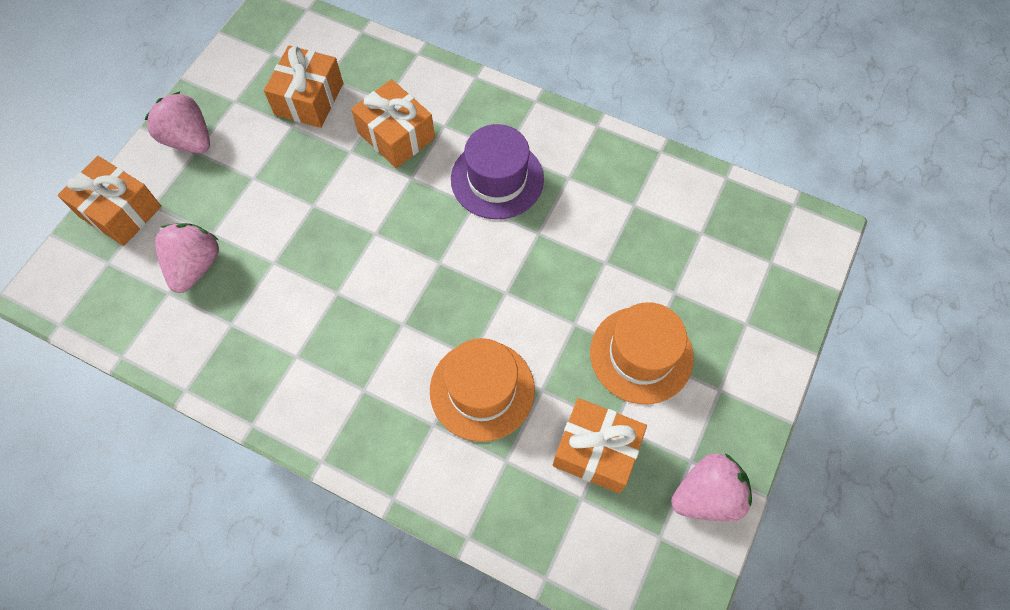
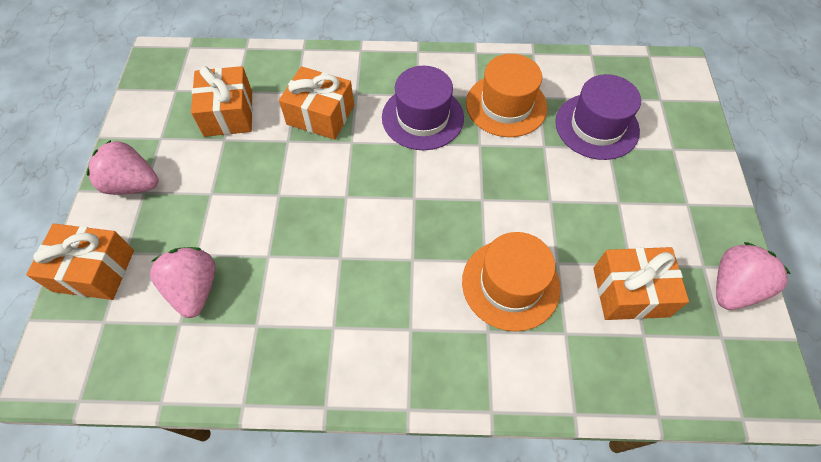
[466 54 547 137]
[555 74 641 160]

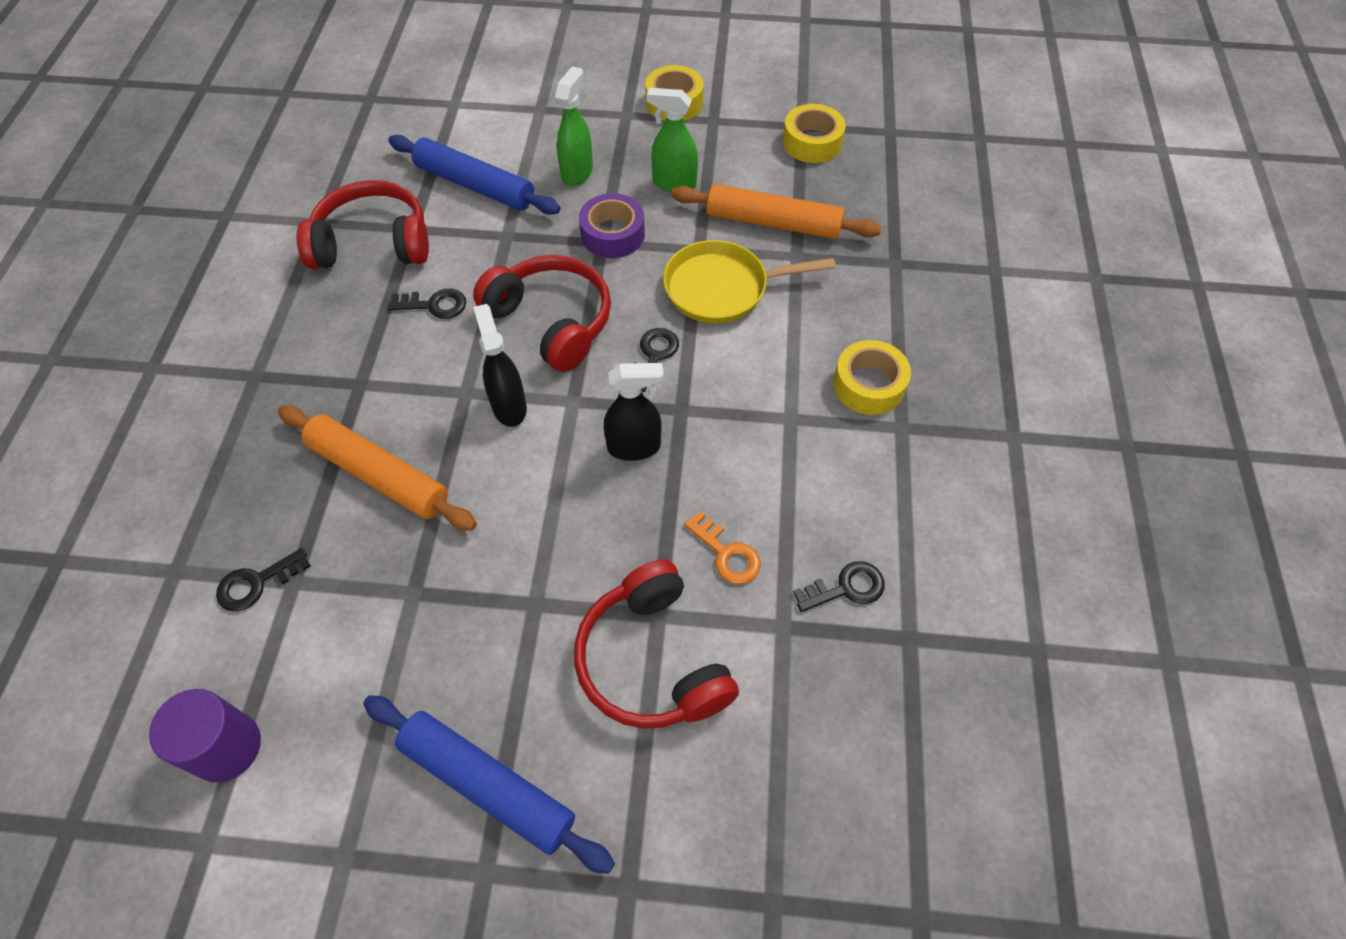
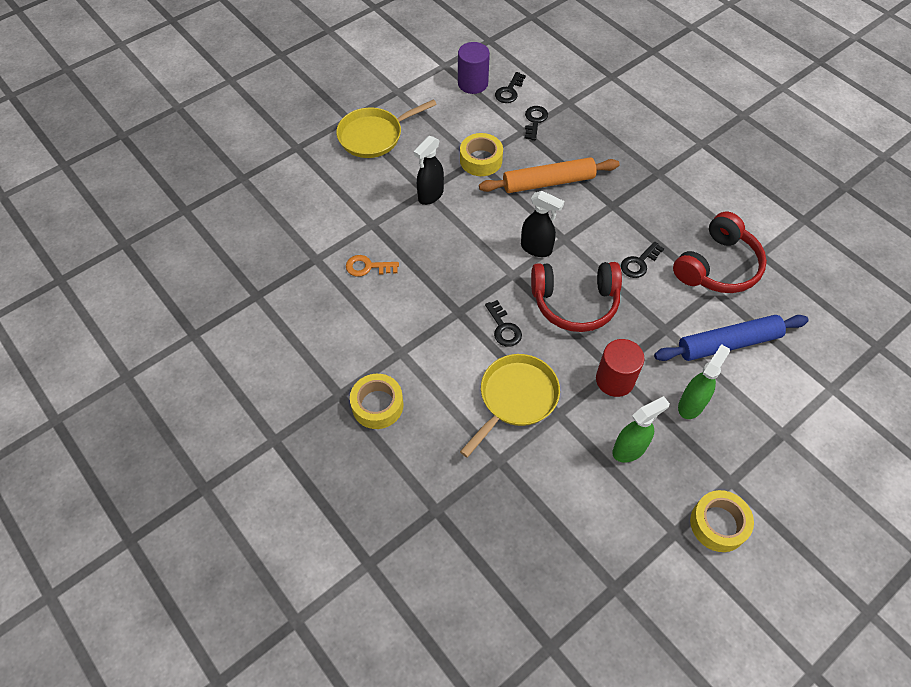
[678 344 730 419]
[460 133 503 176]
[671 184 881 239] (first image)
[596 339 645 397]
[414 136 444 205]
[574 559 739 729] (first image)
[495 72 526 103]
[336 99 437 158]

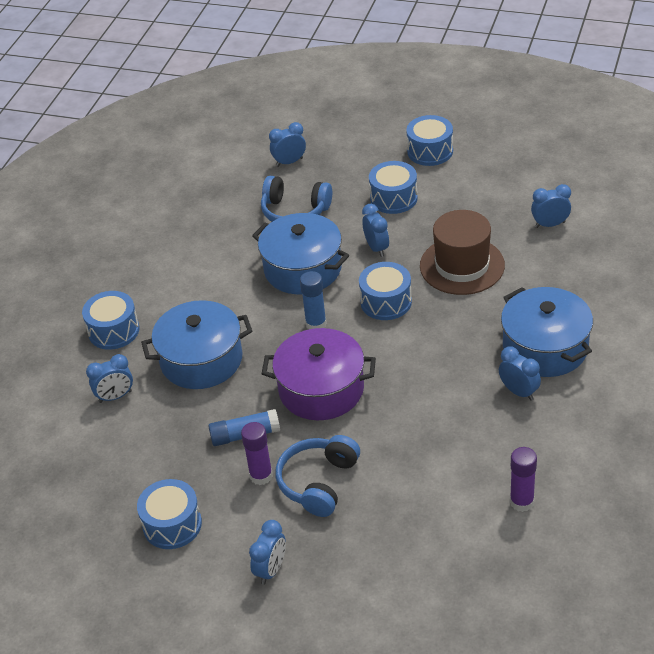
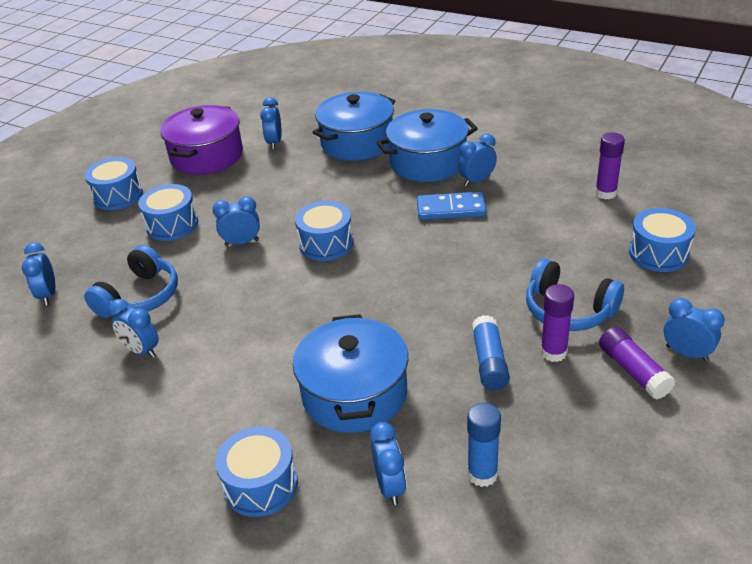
[420 210 505 295] (first image)
[312 92 395 161]
[467 403 501 487]
[160 105 243 175]
[629 208 696 272]
[417 192 486 220]
[108 299 159 358]
[599 327 675 400]

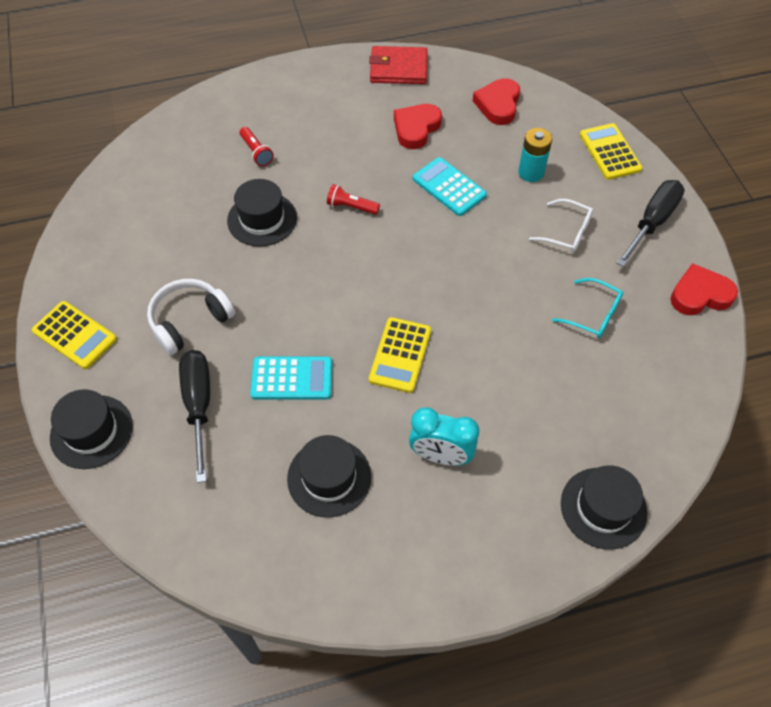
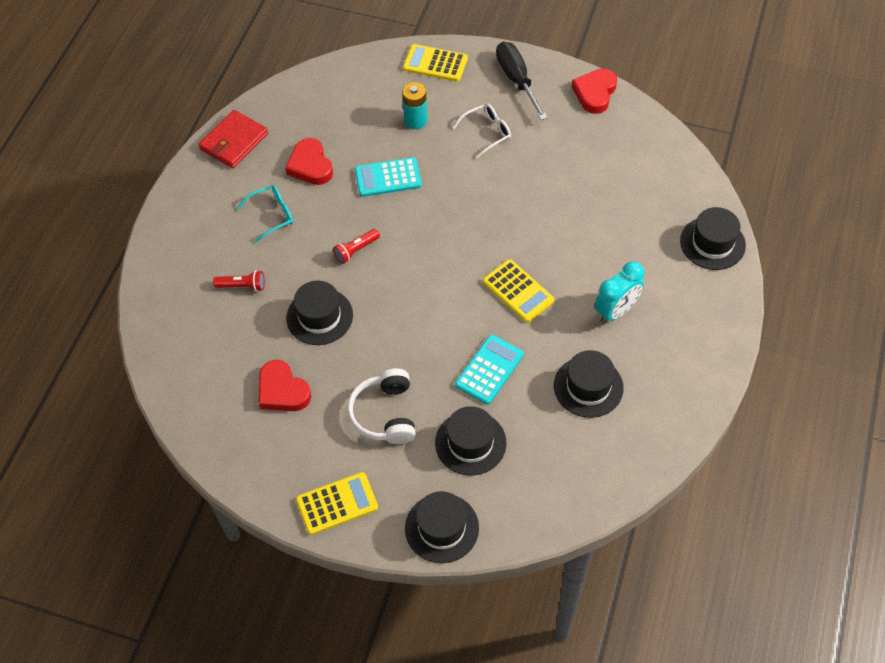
[259 360 311 411]
[238 185 293 242]
[435 406 506 475]

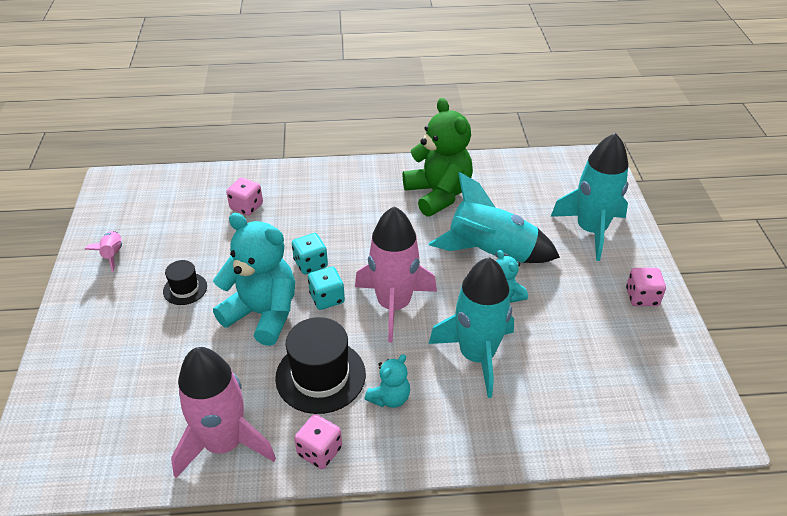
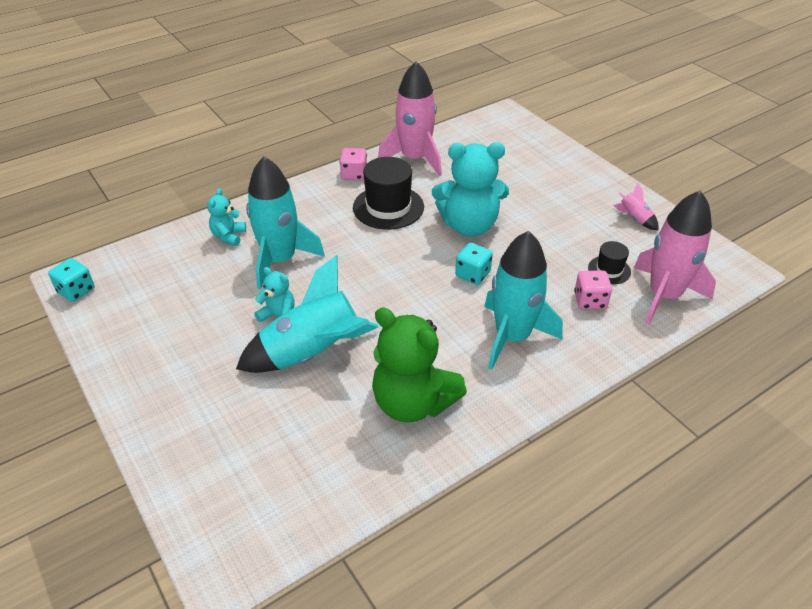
[484 231 563 370]
[634 191 716 324]
[588 241 631 284]
[48 258 95 302]
[626 268 666 306] (first image)
[207 188 246 246]

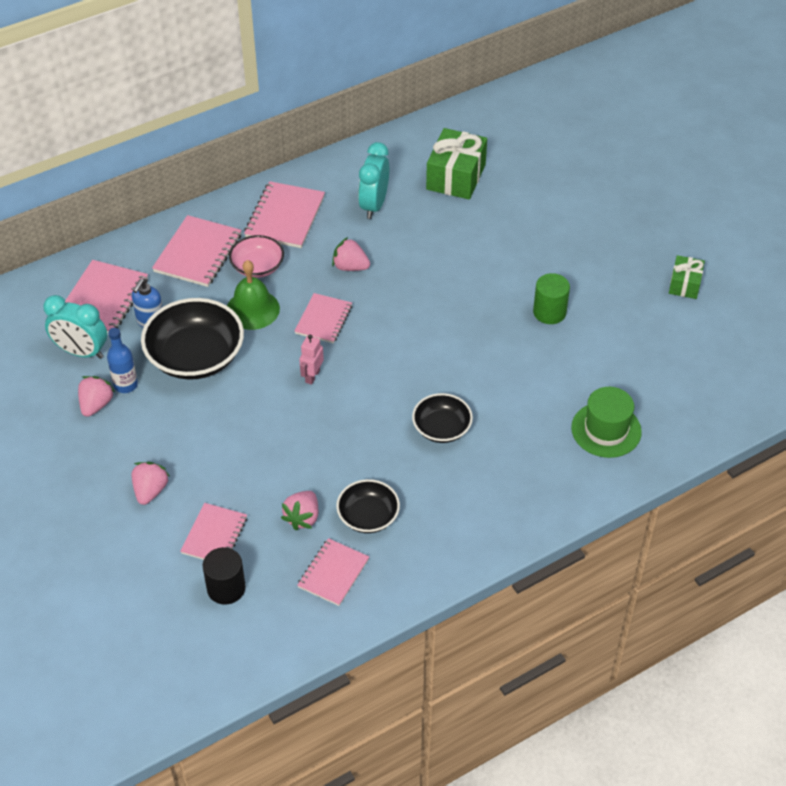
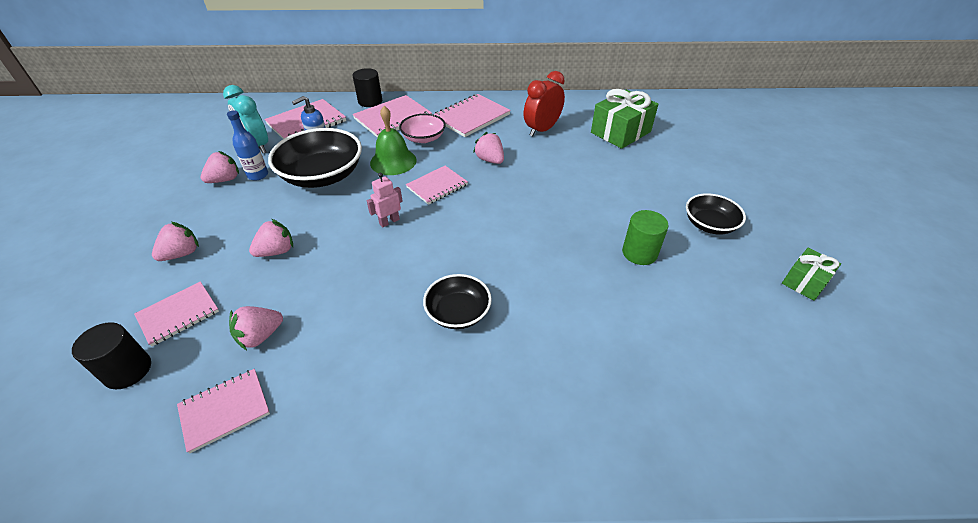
[524 71 565 136]
[571 387 642 458] (first image)
[686 193 746 235]
[353 68 382 107]
[249 219 293 257]

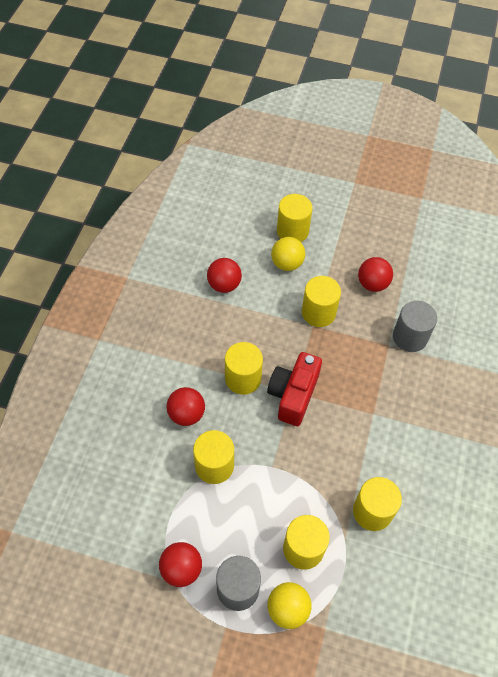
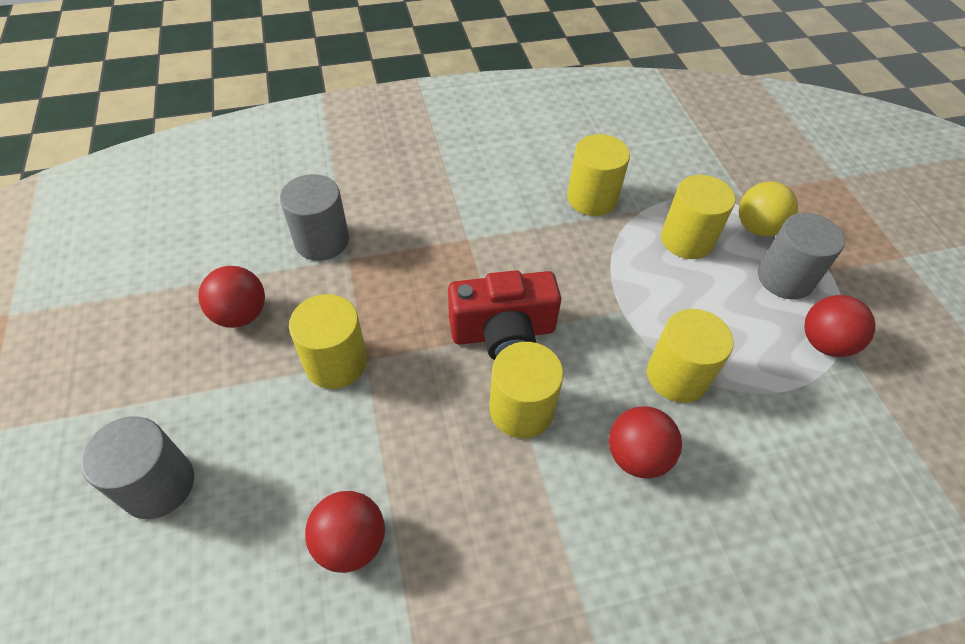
[81 416 194 519]
[271 237 305 271] (first image)

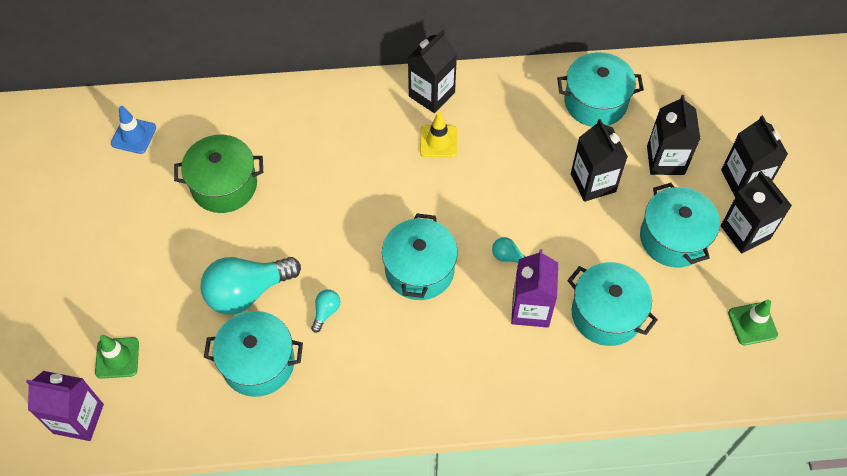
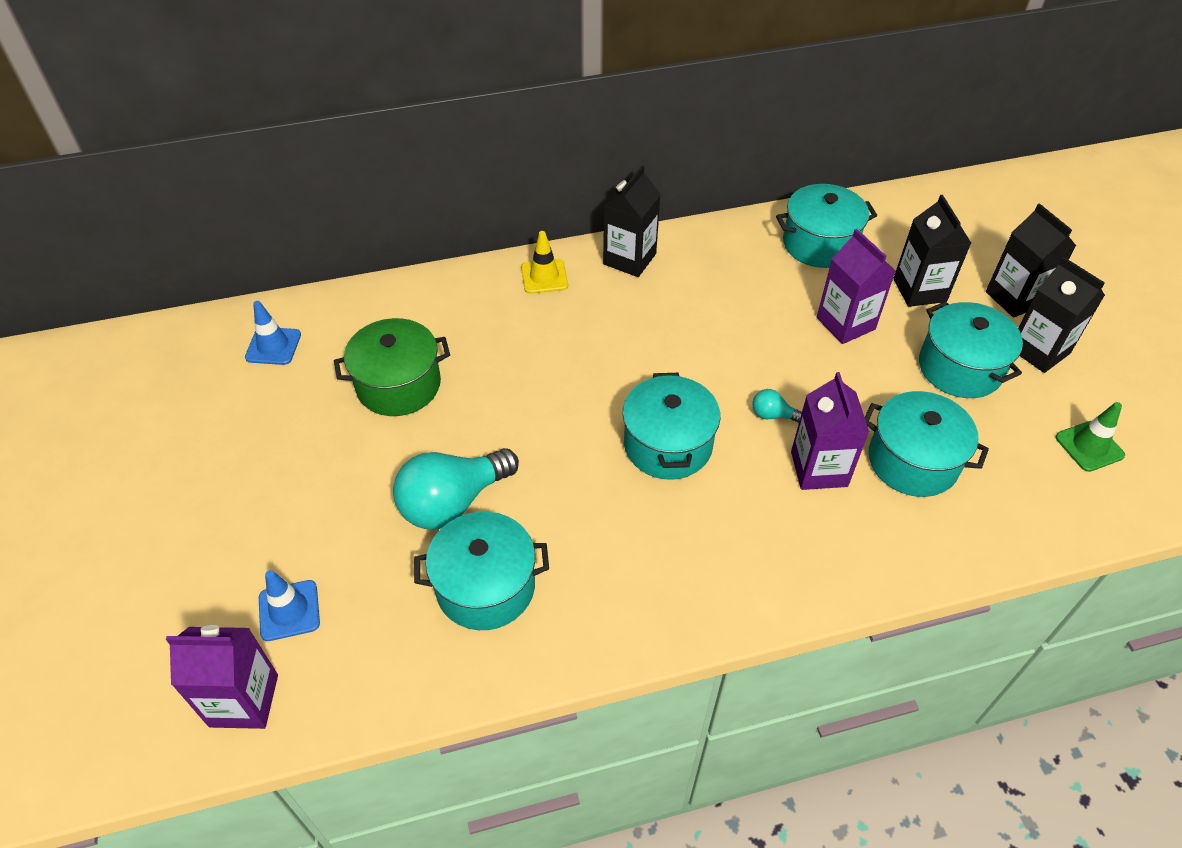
[521 231 568 294]
[817 229 896 344]
[311 289 340 333] (first image)
[259 570 320 641]

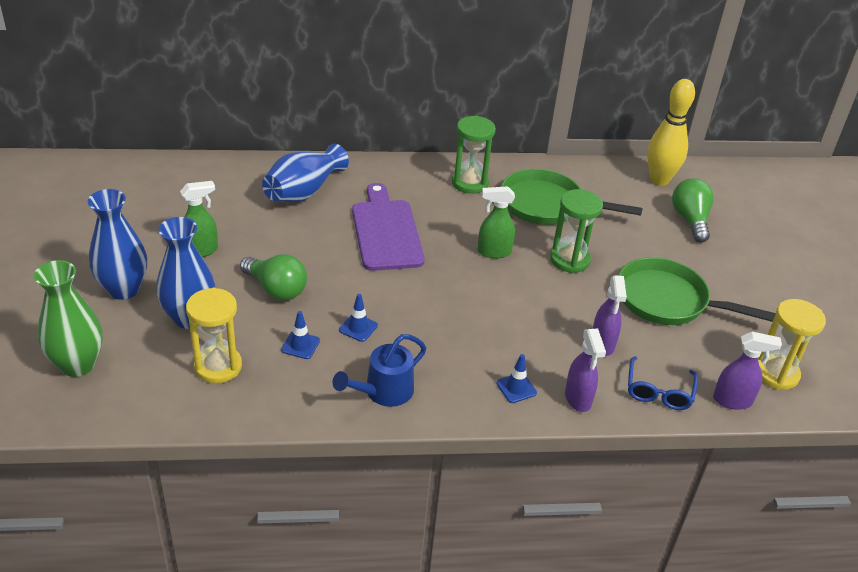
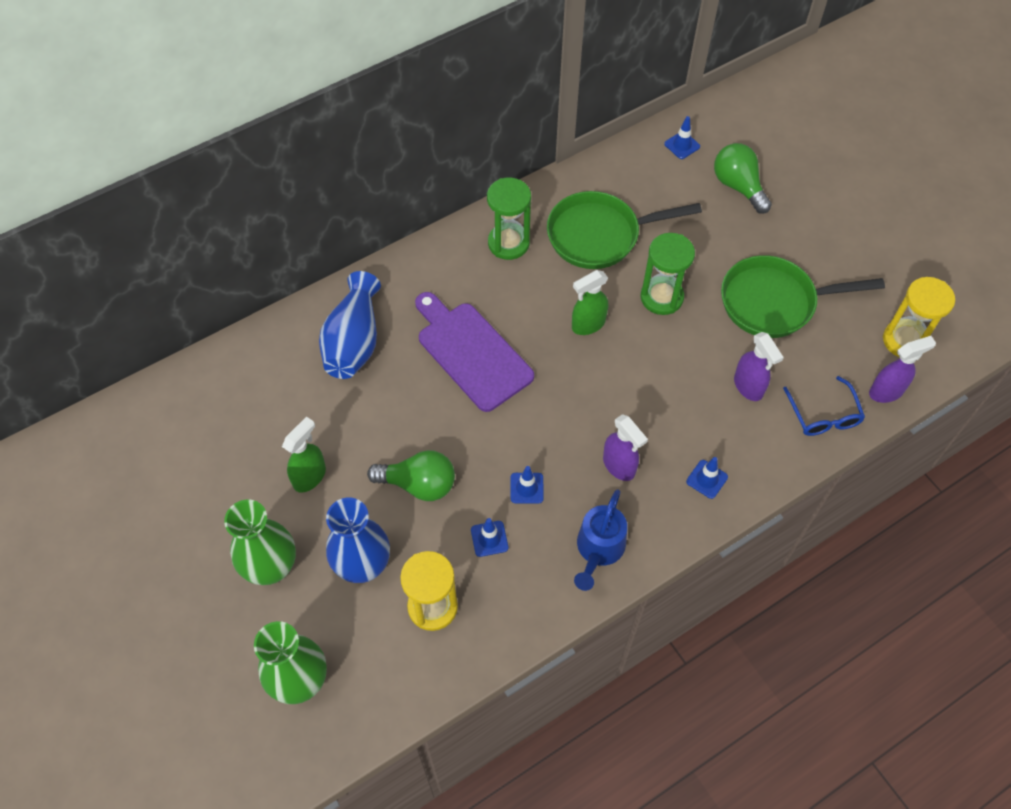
[664 116 700 159]
[224 499 296 585]
[603 414 648 481]

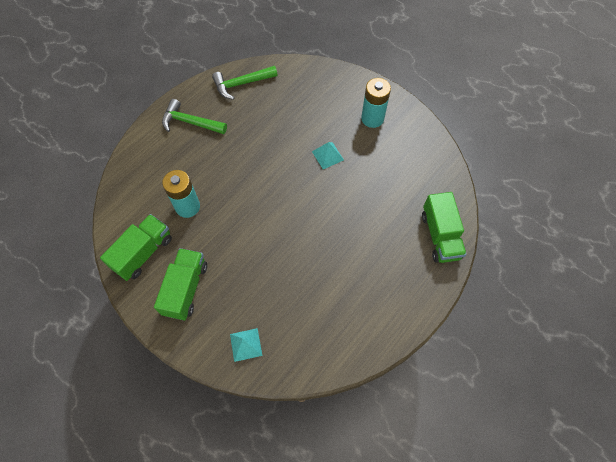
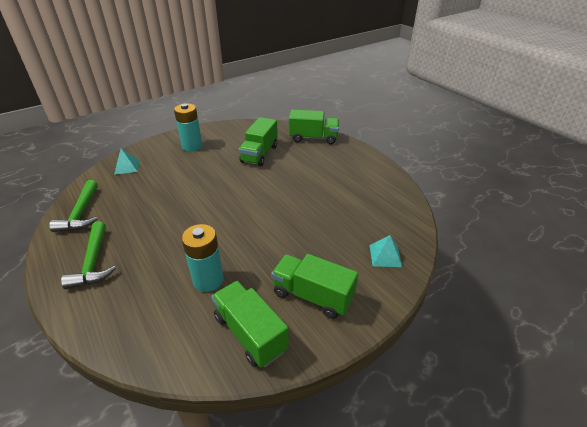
[61 221 116 289]
[114 148 139 175]
[239 117 278 166]

